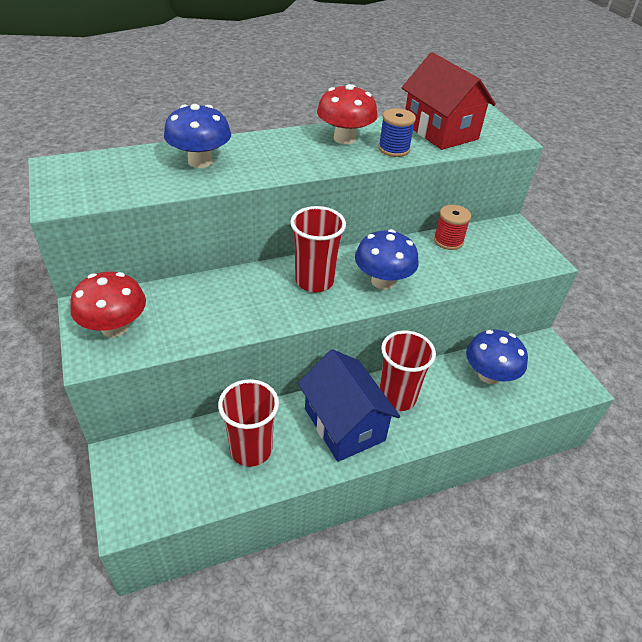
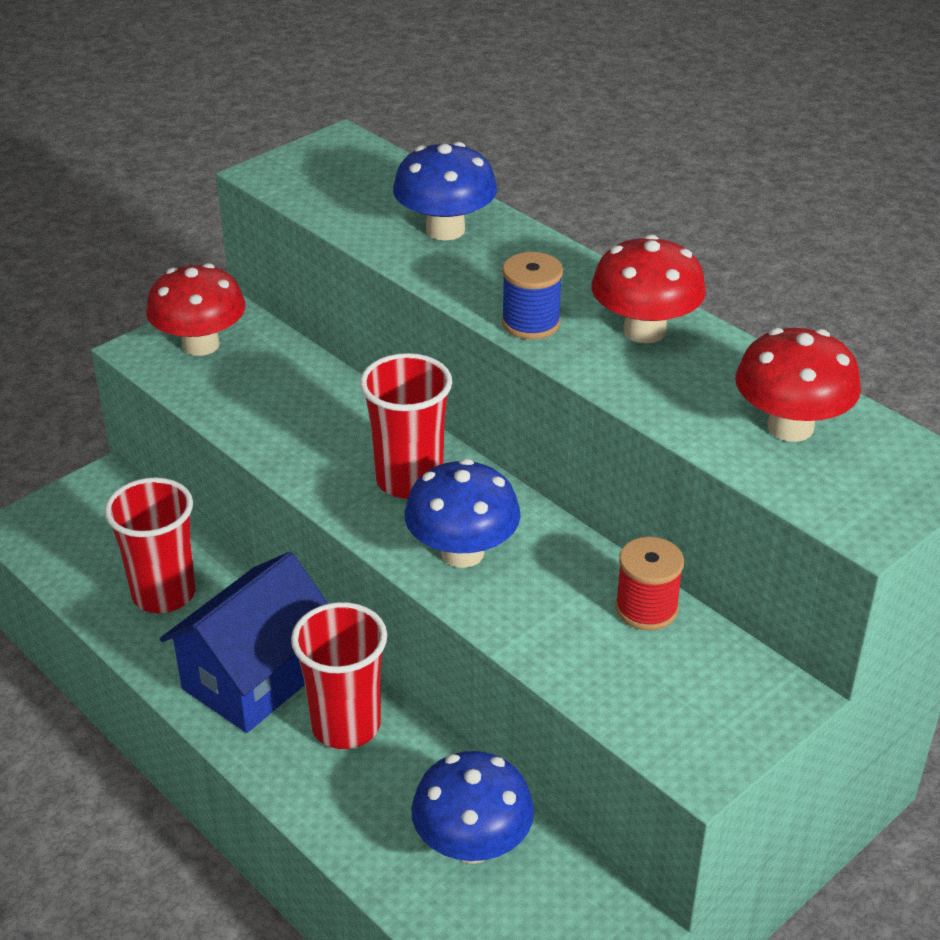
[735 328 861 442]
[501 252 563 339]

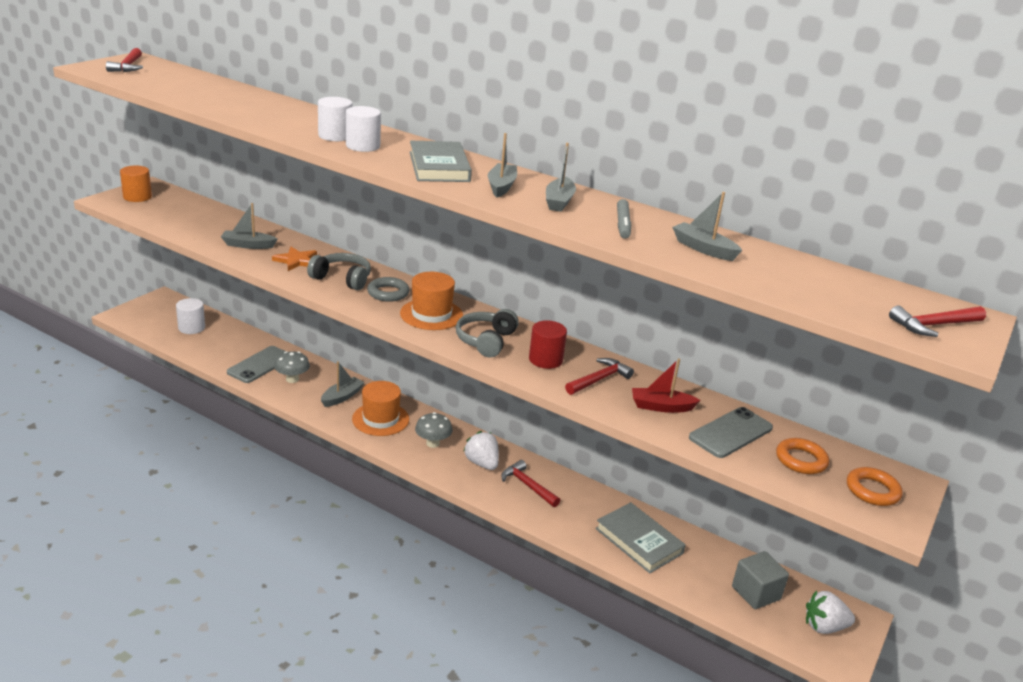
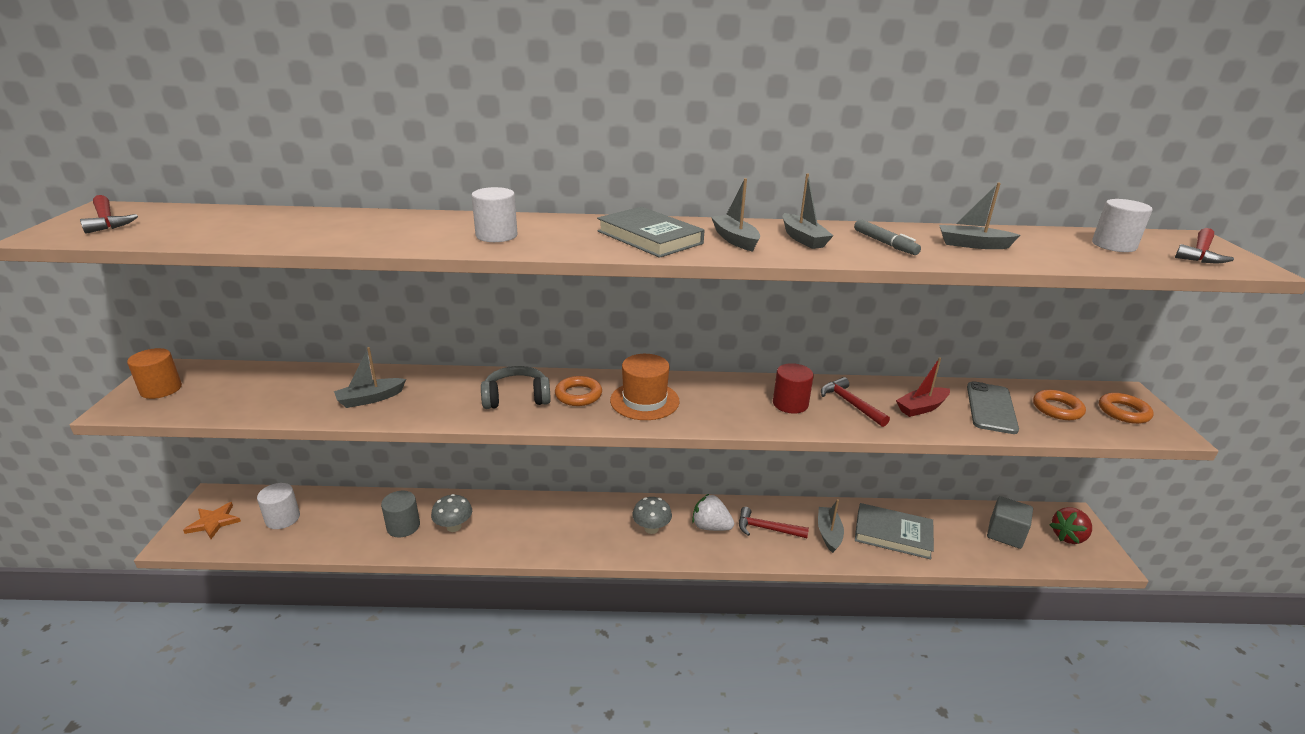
[1092 199 1153 252]
[183 502 241 539]
[555 376 602 406]
[456 309 519 357] (first image)
[381 491 420 537]
[821 377 890 427]
[818 499 844 553]
[352 381 409 436] (first image)
[1050 507 1092 544]

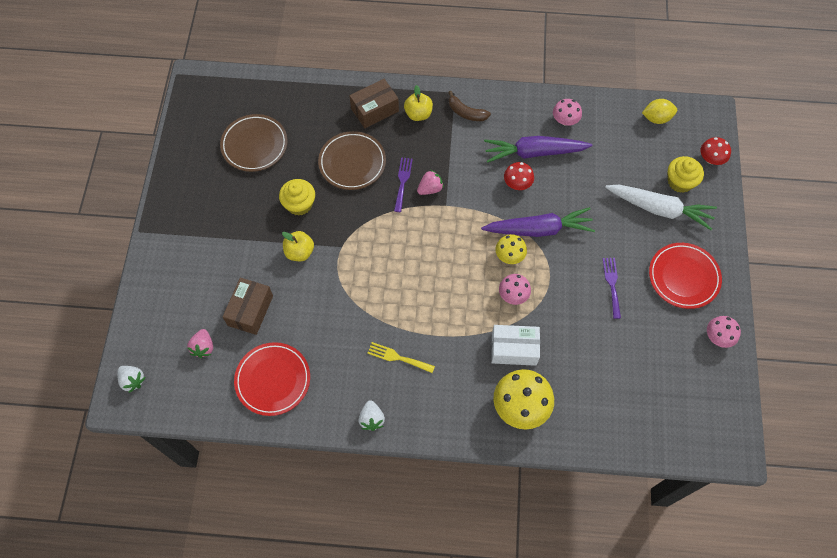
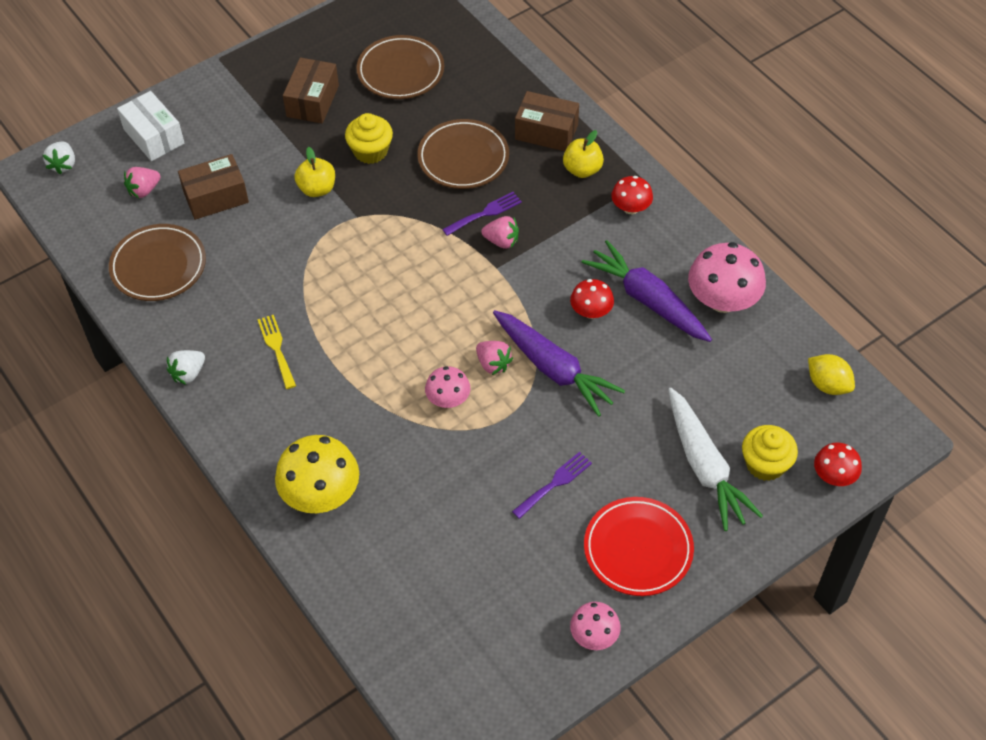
[611 176 653 214]
[688 242 766 313]
[476 341 513 375]
[117 91 184 161]
[109 224 206 301]
[283 57 339 123]

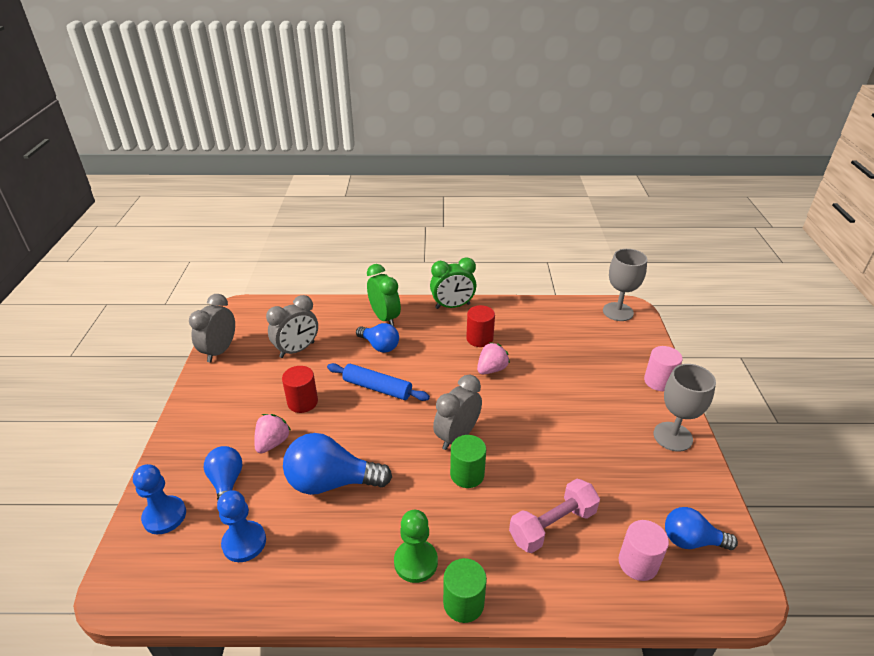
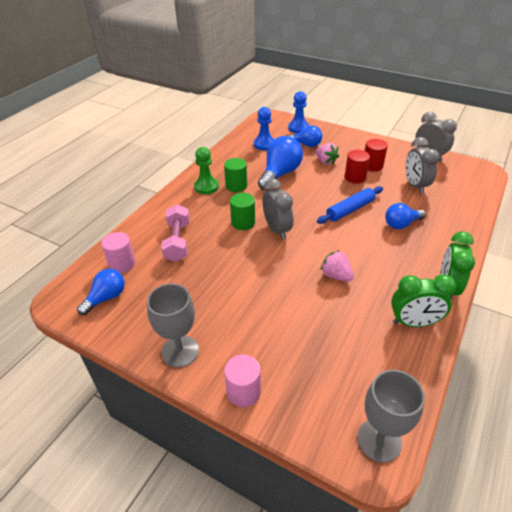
[391 274 456 327]
[365 139 388 172]
[320 250 354 282]
[224 158 247 192]

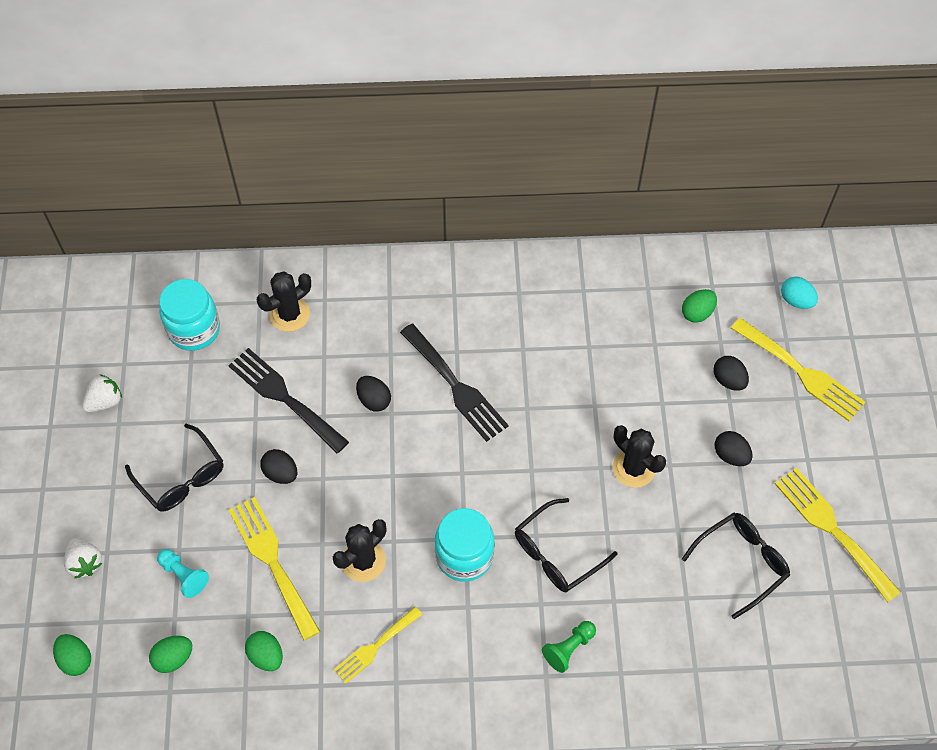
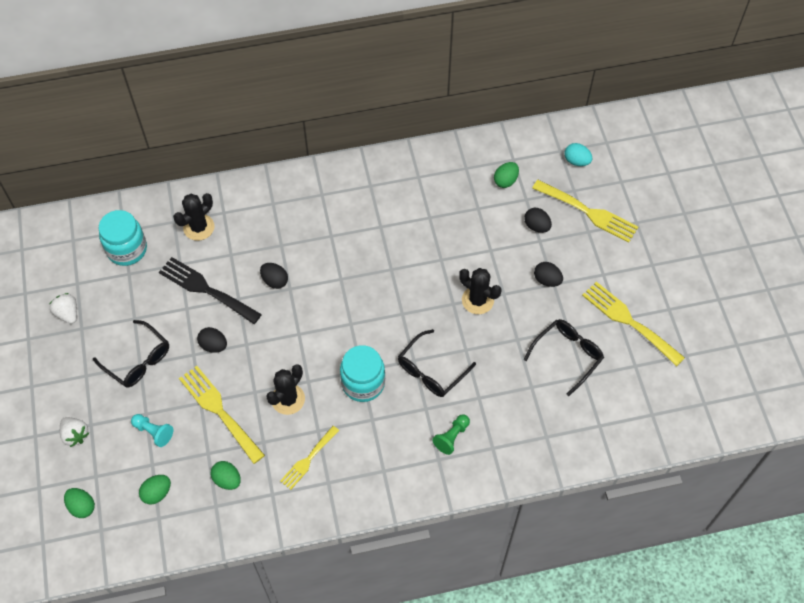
[400 324 509 442] (first image)
[50 293 77 324]

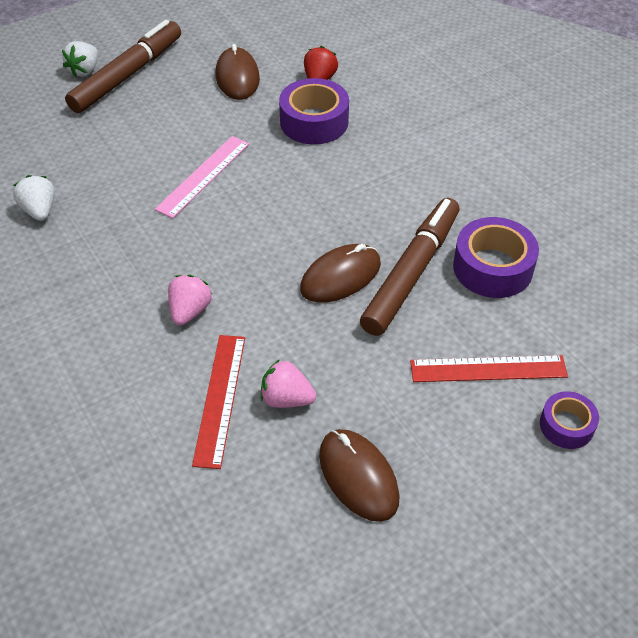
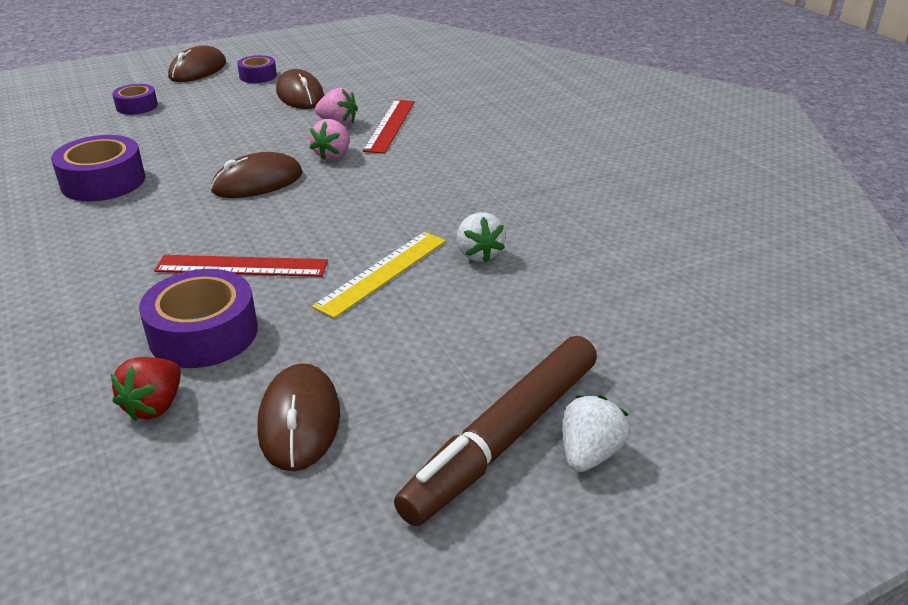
[312 232 446 319]
[457 213 505 263]
[360 198 459 336] (first image)
[310 119 350 160]
[154 255 328 277]
[168 45 226 82]
[237 55 277 83]

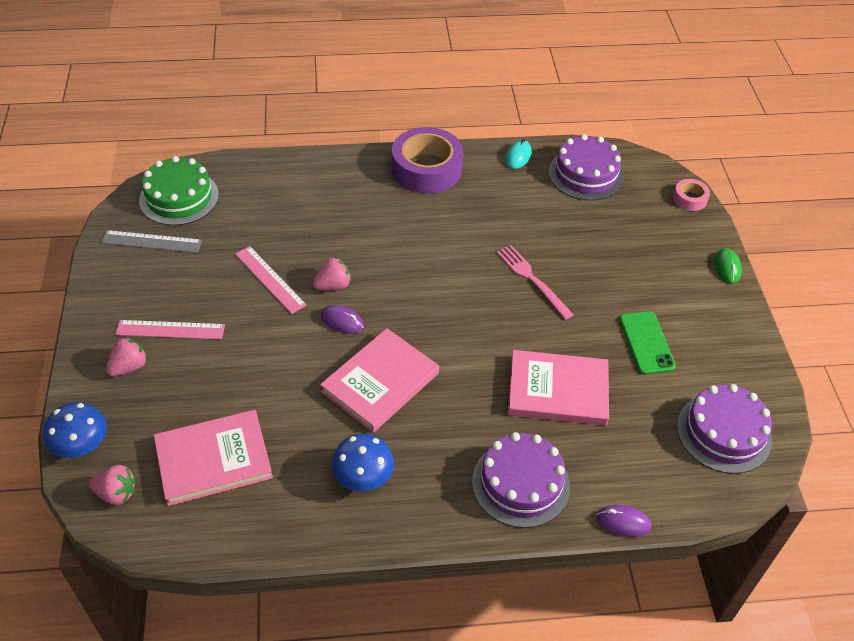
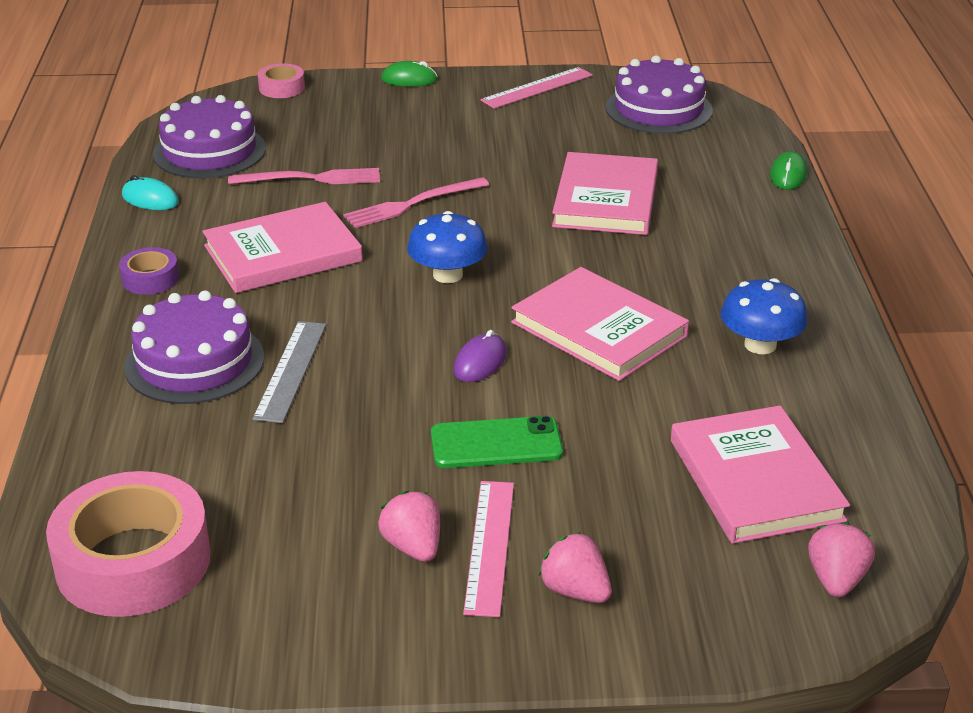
[119 247 179 295]
[46 471 211 617]
[252 321 326 423]
[481 67 593 109]
[378 491 440 562]
[431 416 563 468]
[407 211 488 283]
[124 290 264 404]
[770 151 807 190]
[228 168 380 184]
[202 202 363 293]

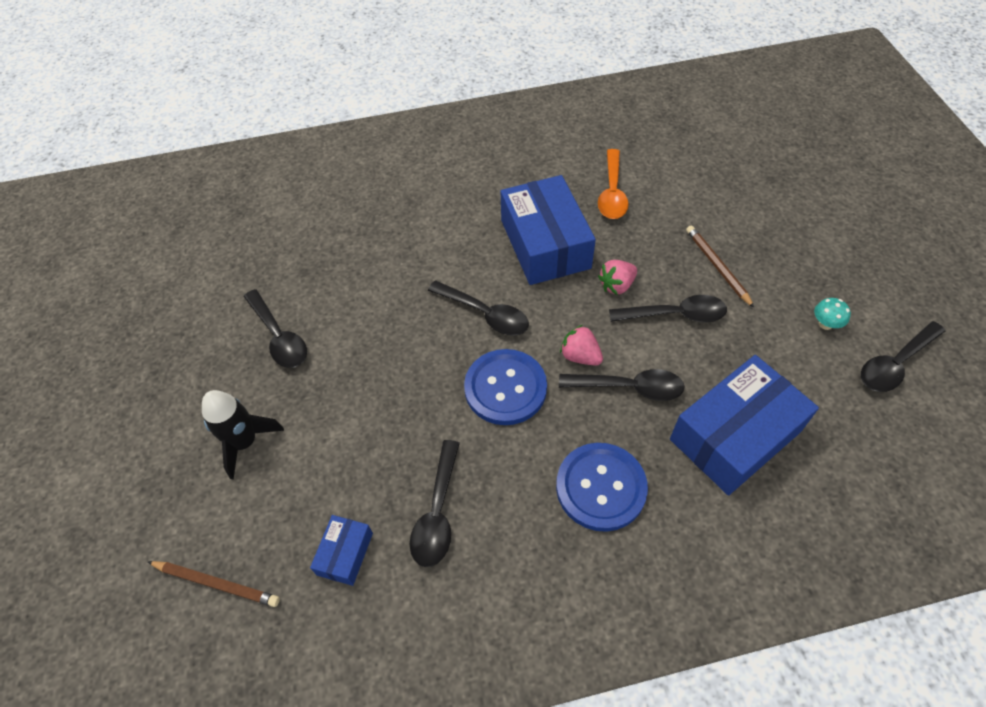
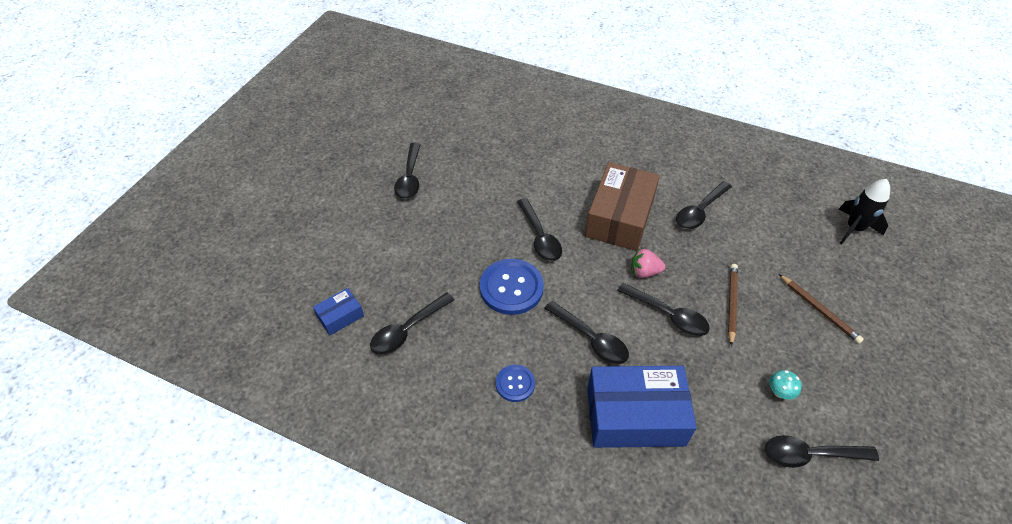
[676 181 732 229]
[585 162 660 251]
[560 325 603 365] (first image)
[838 179 890 244]
[496 364 535 402]
[779 274 864 344]

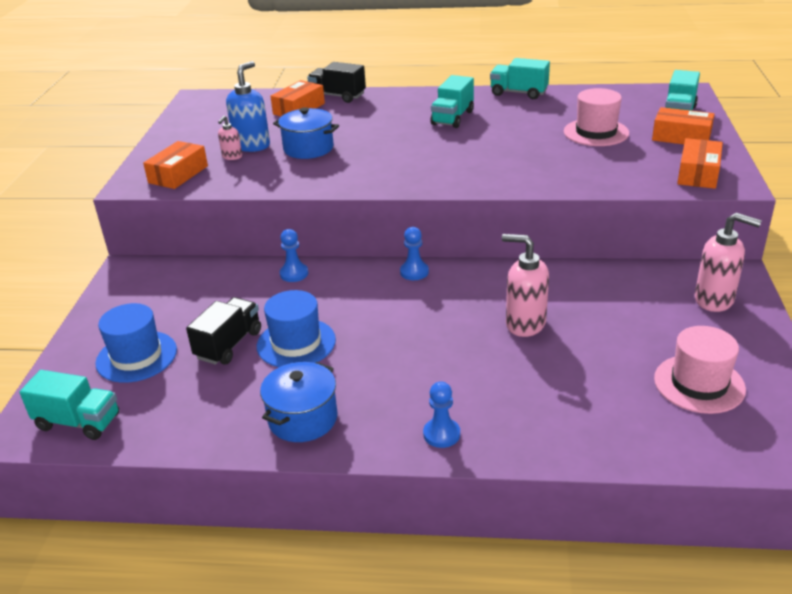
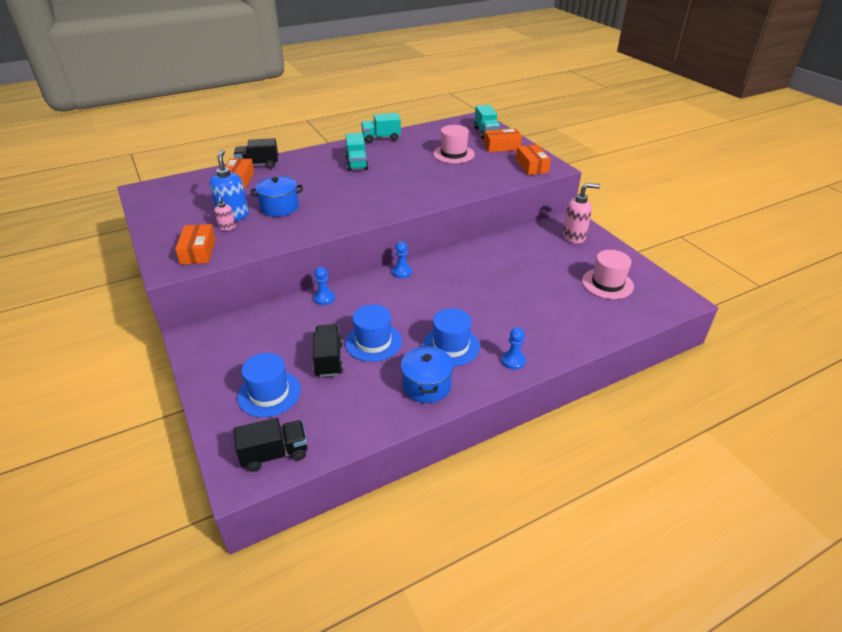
[502 234 549 337] (first image)
[234 418 308 472]
[423 308 480 366]

